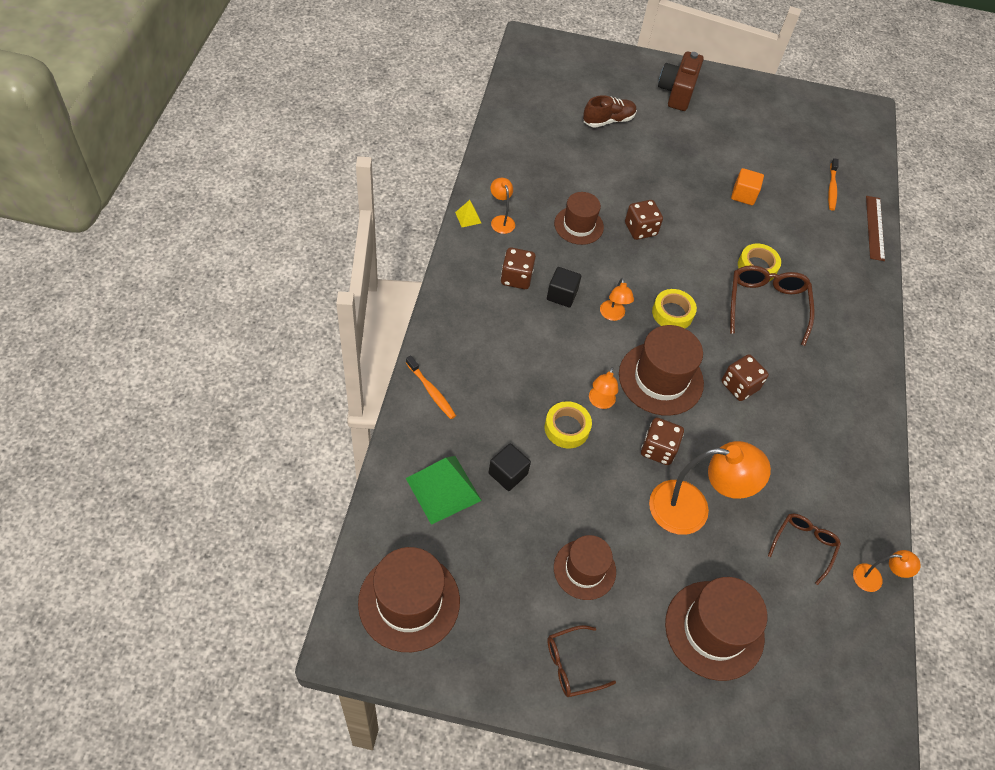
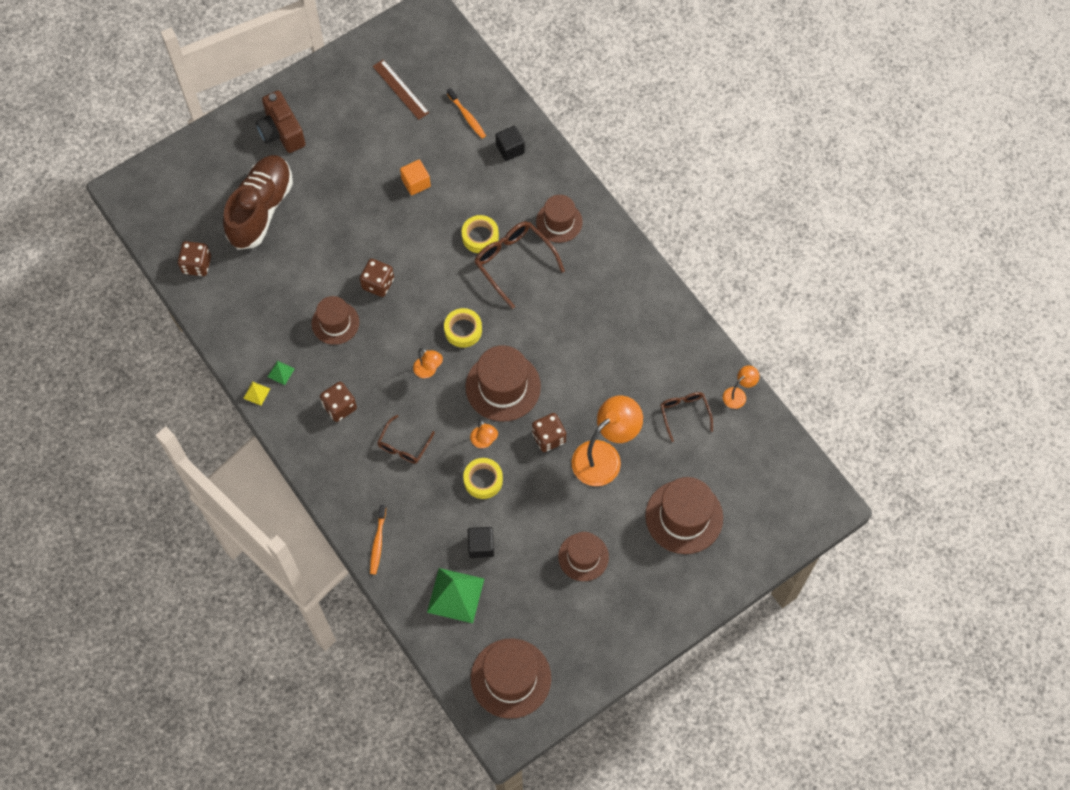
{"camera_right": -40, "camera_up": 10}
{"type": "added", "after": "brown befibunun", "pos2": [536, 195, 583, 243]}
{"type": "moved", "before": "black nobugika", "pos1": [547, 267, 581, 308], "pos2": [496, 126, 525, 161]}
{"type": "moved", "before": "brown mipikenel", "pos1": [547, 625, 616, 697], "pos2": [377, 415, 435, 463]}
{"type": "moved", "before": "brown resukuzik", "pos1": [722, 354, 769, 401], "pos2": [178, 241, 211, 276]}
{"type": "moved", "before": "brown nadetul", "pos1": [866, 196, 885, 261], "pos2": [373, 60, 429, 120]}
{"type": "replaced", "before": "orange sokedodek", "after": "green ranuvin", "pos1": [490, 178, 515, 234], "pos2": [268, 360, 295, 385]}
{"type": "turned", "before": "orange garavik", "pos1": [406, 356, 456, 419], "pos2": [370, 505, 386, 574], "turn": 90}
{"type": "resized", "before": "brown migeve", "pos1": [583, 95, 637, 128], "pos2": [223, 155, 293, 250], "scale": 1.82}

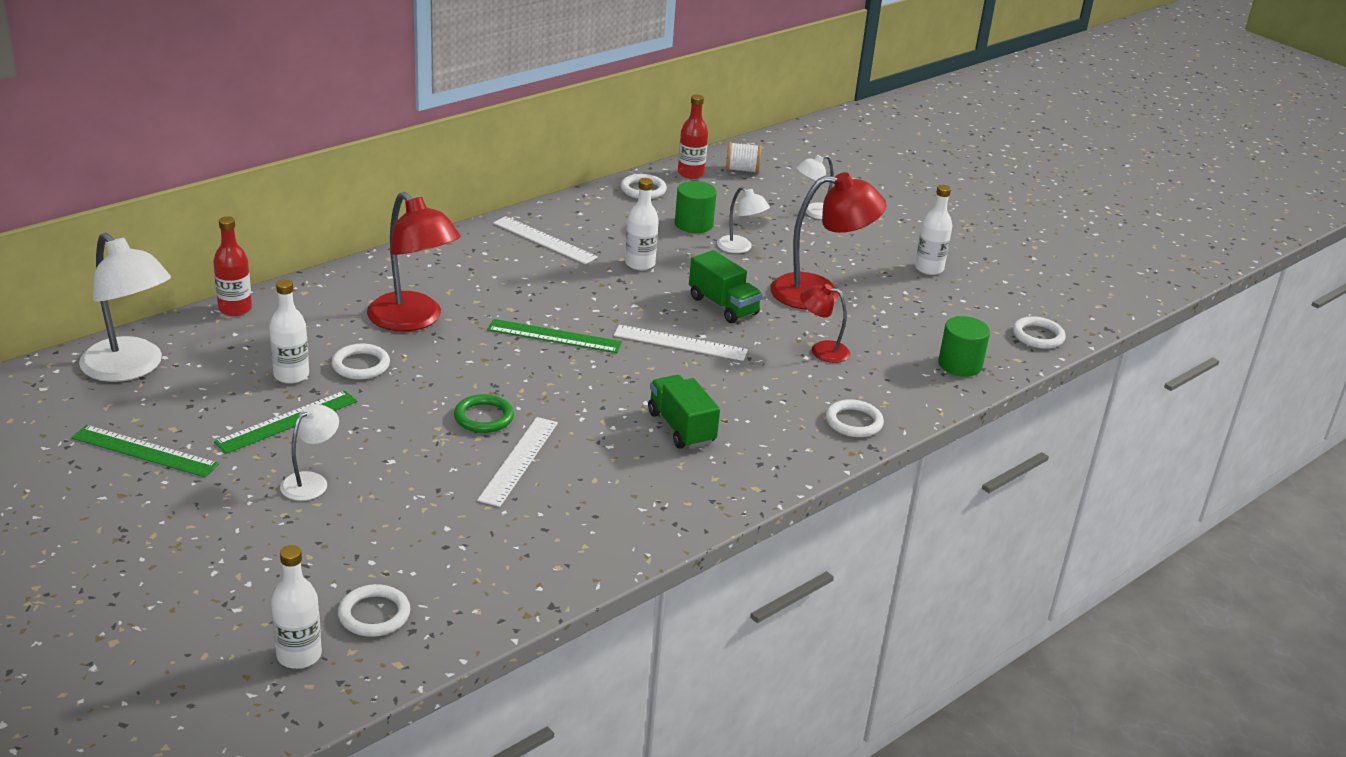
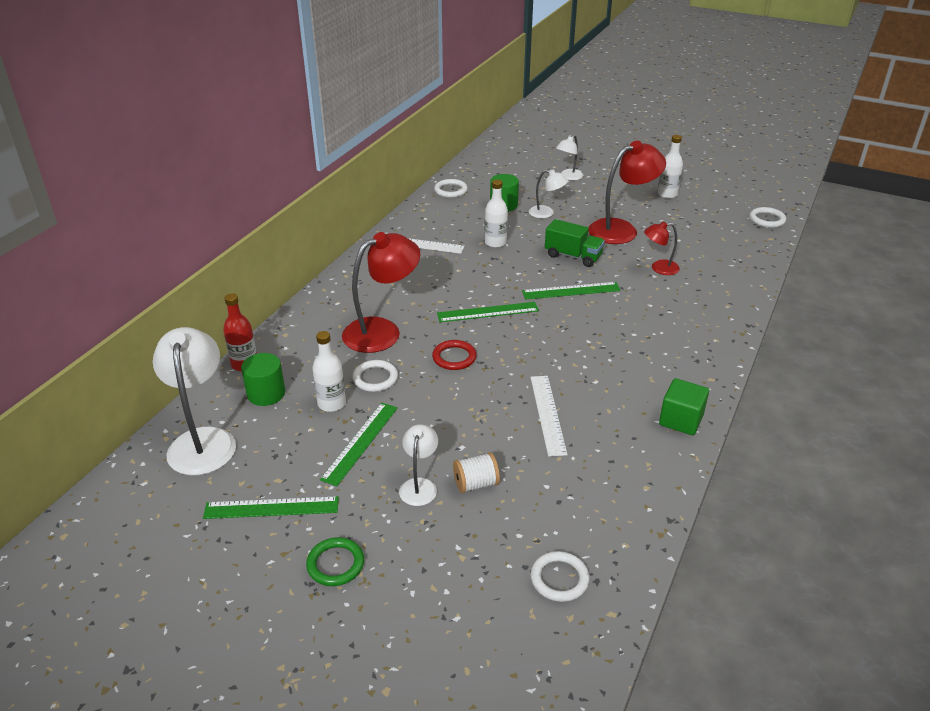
{"camera_right": -20, "camera_up": 5}
{"type": "removed", "before": "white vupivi", "pos1": [271, 545, 322, 669]}
{"type": "removed", "before": "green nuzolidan", "pos1": [648, 375, 720, 449]}
{"type": "removed", "before": "red vupivi", "pos1": [678, 94, 708, 179]}
{"type": "removed", "before": "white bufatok", "pos1": [826, 399, 884, 437]}
{"type": "added", "after": "red bufatok", "pos2": [432, 340, 477, 370]}
{"type": "added", "after": "green nobugika", "pos2": [659, 378, 709, 435]}
{"type": "moved", "before": "green bufatok", "pos1": [454, 394, 514, 433], "pos2": [306, 537, 364, 586]}
{"type": "moved", "before": "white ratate", "pos1": [726, 142, 762, 173], "pos2": [453, 452, 500, 493]}
{"type": "moved", "before": "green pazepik", "pos1": [938, 316, 990, 377], "pos2": [241, 353, 285, 406]}
{"type": "recoloured", "before": "white nadetul", "after": "green nadetul", "pos1": [613, 325, 748, 361], "pos2": [522, 282, 621, 300]}
{"type": "turned", "before": "white sokedodek", "pos1": [79, 233, 171, 382], "pos2": [153, 327, 236, 475], "turn": -120}
{"type": "turned", "before": "red sokedodek", "pos1": [367, 192, 461, 331], "pos2": [342, 232, 420, 353], "turn": -60}

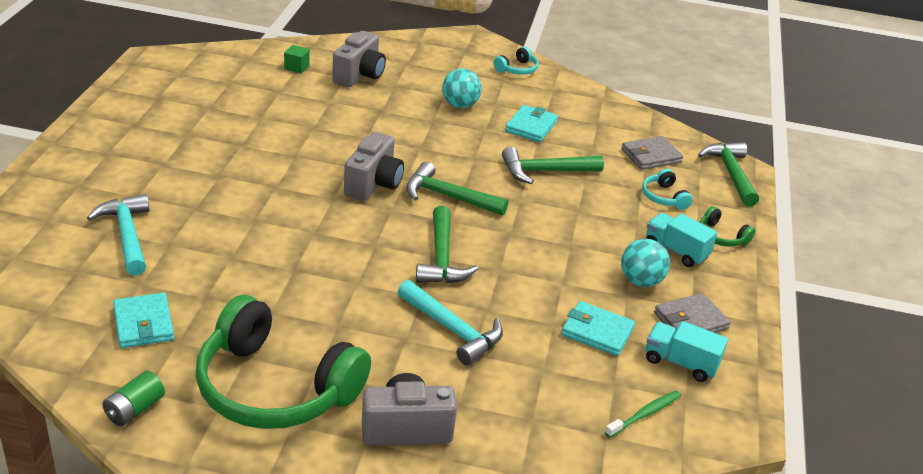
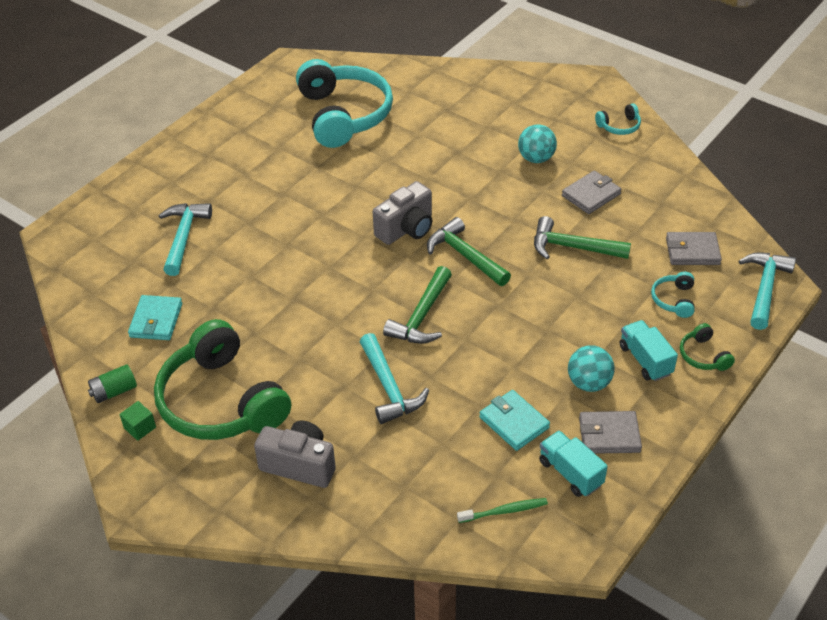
{"camera_right": 30, "camera_up": 10}
{"type": "removed", "before": "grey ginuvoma", "pos1": [332, 31, 386, 87]}
{"type": "added", "after": "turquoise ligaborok", "pos2": [296, 59, 393, 148]}
{"type": "moved", "before": "green nobugika", "pos1": [284, 45, 310, 73], "pos2": [119, 401, 156, 441]}
{"type": "recoloured", "before": "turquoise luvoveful", "after": "grey luvoveful", "pos1": [505, 105, 558, 142], "pos2": [562, 170, 621, 214]}
{"type": "recoloured", "before": "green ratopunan", "after": "turquoise ratopunan", "pos1": [698, 142, 759, 207], "pos2": [738, 252, 796, 330]}

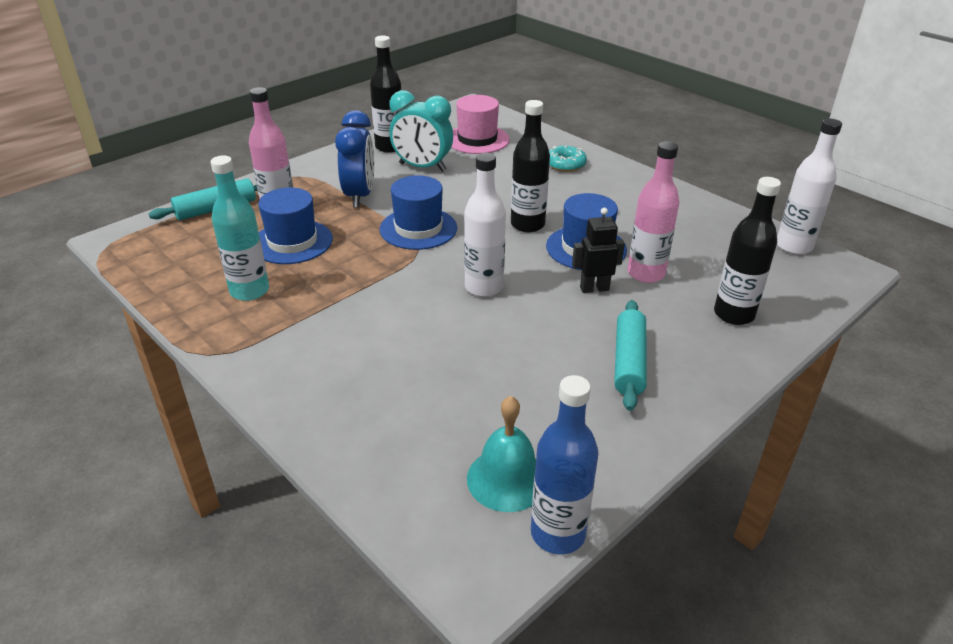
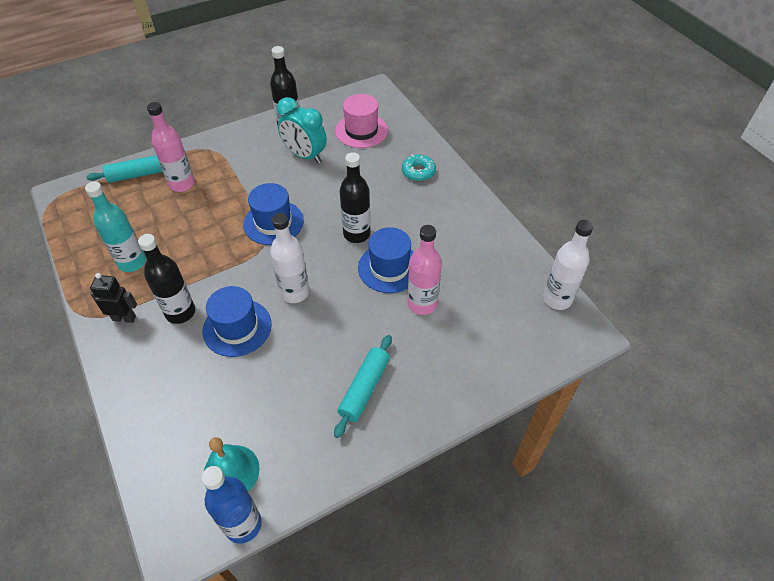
{"camera_right": 15, "camera_up": 15}
{"type": "removed", "before": "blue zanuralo", "pos1": [335, 110, 374, 208]}
{"type": "moved", "before": "blue befibunun", "pos1": [258, 188, 333, 264], "pos2": [203, 286, 272, 357]}
{"type": "moved", "before": "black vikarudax", "pos1": [572, 208, 625, 293], "pos2": [90, 273, 137, 323]}
{"type": "moved", "before": "black vupivi", "pos1": [714, 177, 781, 325], "pos2": [138, 234, 195, 324]}

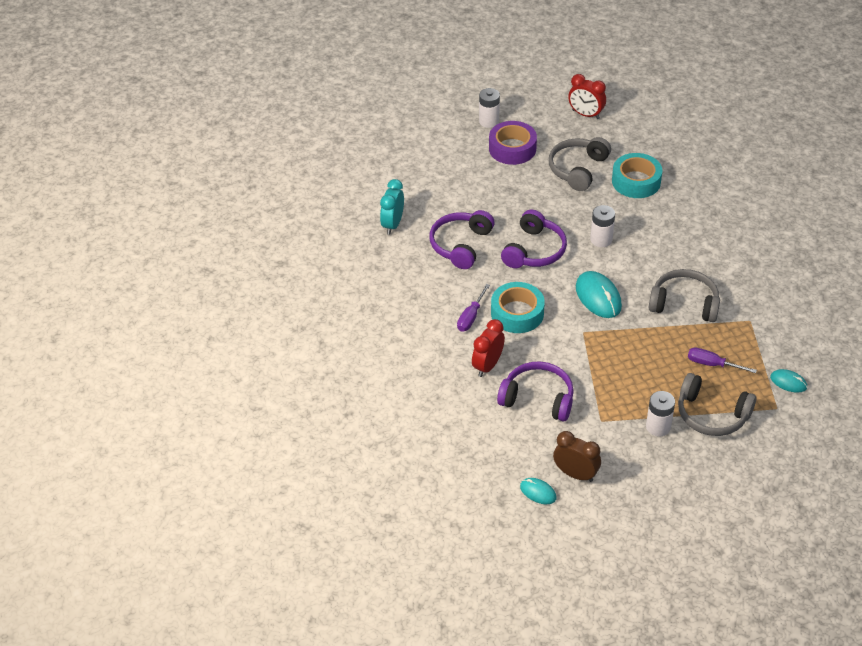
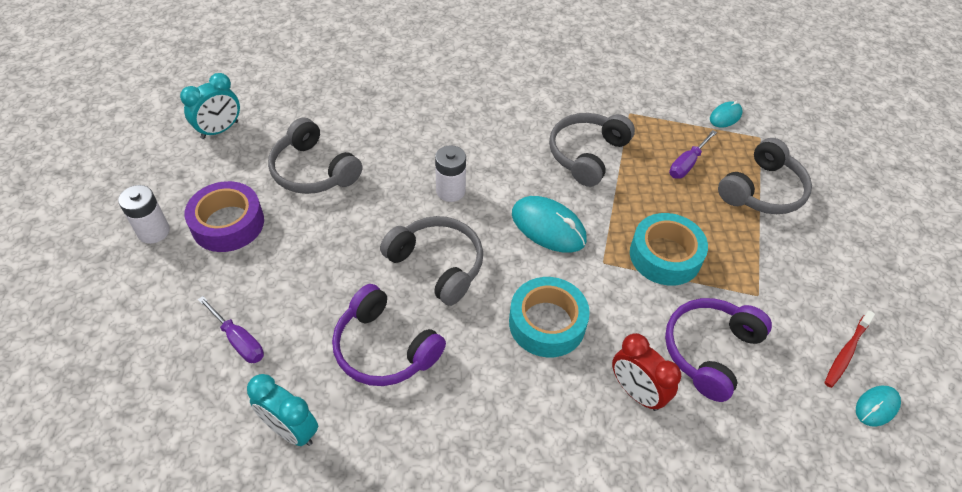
{"camera_right": -75, "camera_up": 5}
{"type": "removed", "before": "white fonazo", "pos1": [646, 391, 675, 437]}
{"type": "moved", "before": "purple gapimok", "pos1": [457, 284, 490, 332], "pos2": [198, 296, 264, 363]}
{"type": "moved", "before": "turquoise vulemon", "pos1": [612, 153, 662, 198], "pos2": [630, 213, 708, 286]}
{"type": "replaced", "before": "brown zanuralo", "after": "red garavik", "pos1": [553, 431, 601, 482], "pos2": [824, 310, 875, 388]}
{"type": "recoloured", "before": "purple ligaborok", "after": "grey ligaborok", "pos1": [501, 210, 567, 268], "pos2": [380, 216, 483, 306]}
{"type": "recoloured", "before": "red zanuralo", "after": "turquoise zanuralo", "pos1": [568, 74, 606, 119], "pos2": [180, 73, 240, 139]}
{"type": "turned", "before": "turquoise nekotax", "pos1": [576, 271, 622, 318], "pos2": [512, 196, 587, 253], "turn": 45}

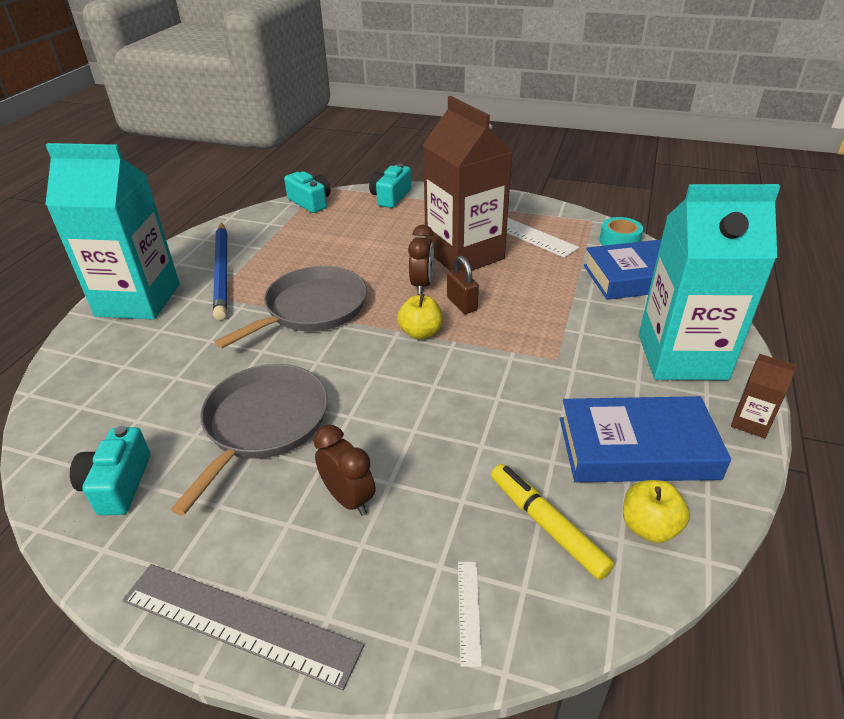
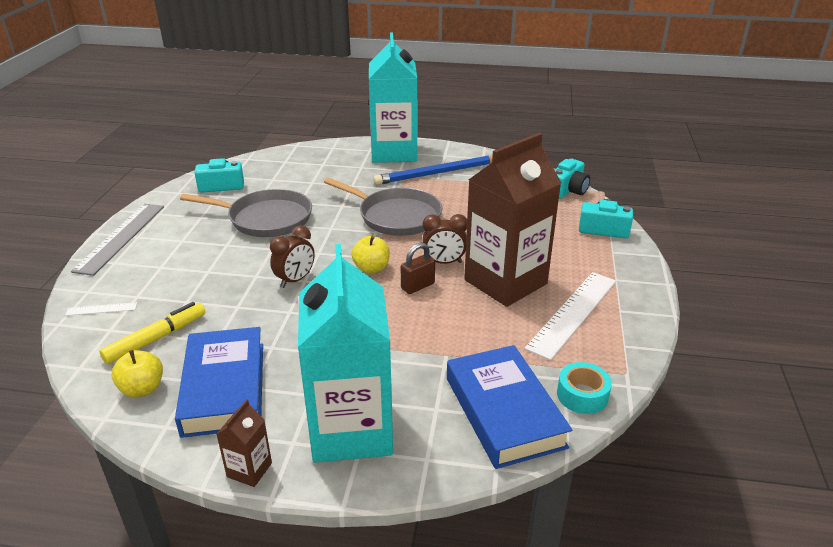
{"camera_right": 80, "camera_up": -5}
{"type": "moved", "before": "brown zanuralo", "pos1": [313, 425, 375, 516], "pos2": [270, 225, 315, 288]}

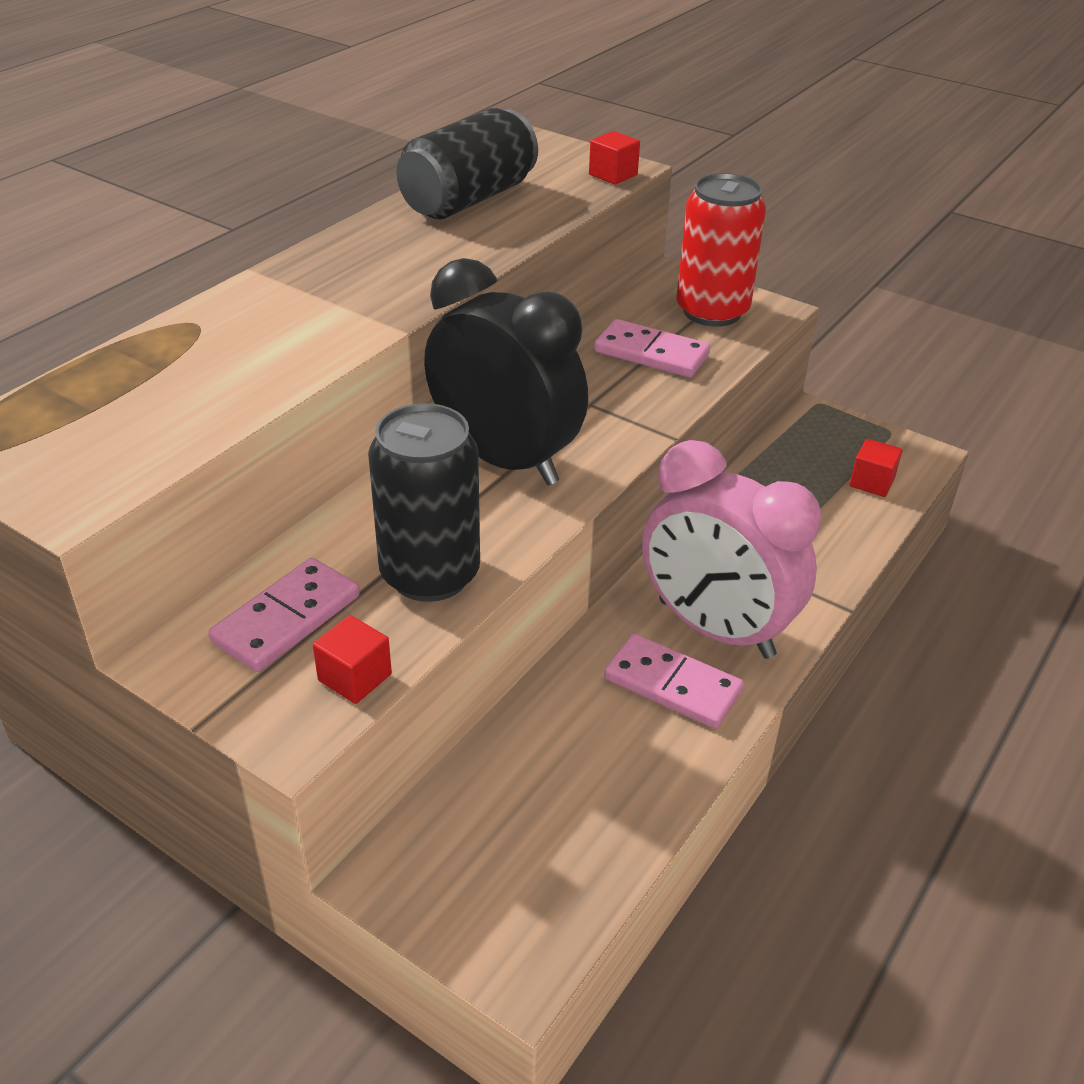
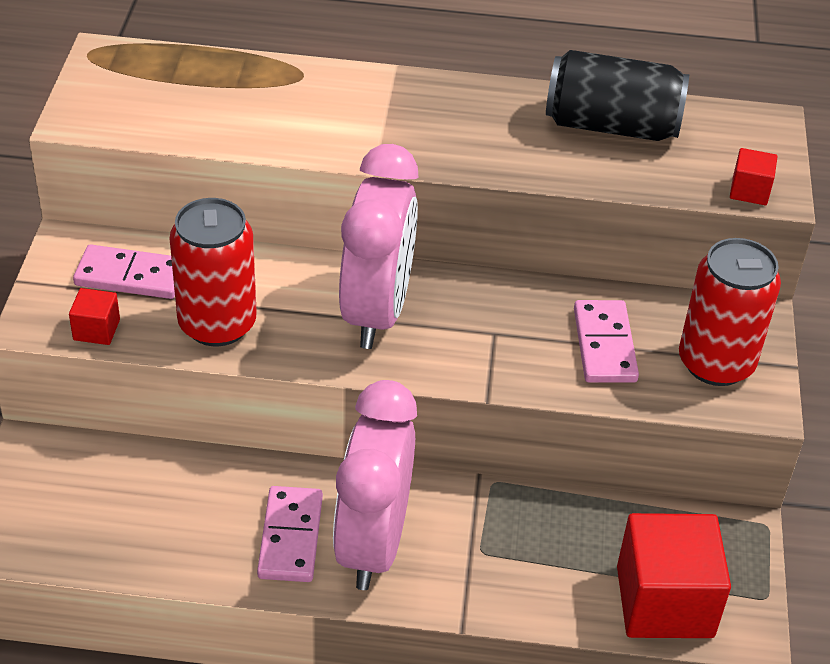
{"camera_right": 60, "camera_up": 5}
{"type": "recoloured", "before": "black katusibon", "after": "red katusibon", "pos1": [368, 403, 480, 602], "pos2": [169, 198, 257, 346]}
{"type": "recoloured", "before": "black zanuralo", "after": "pink zanuralo", "pos1": [424, 258, 588, 485], "pos2": [339, 144, 419, 349]}
{"type": "resized", "before": "red nobugika", "pos1": [850, 439, 903, 497], "pos2": [617, 513, 731, 638], "scale": 2.22}

